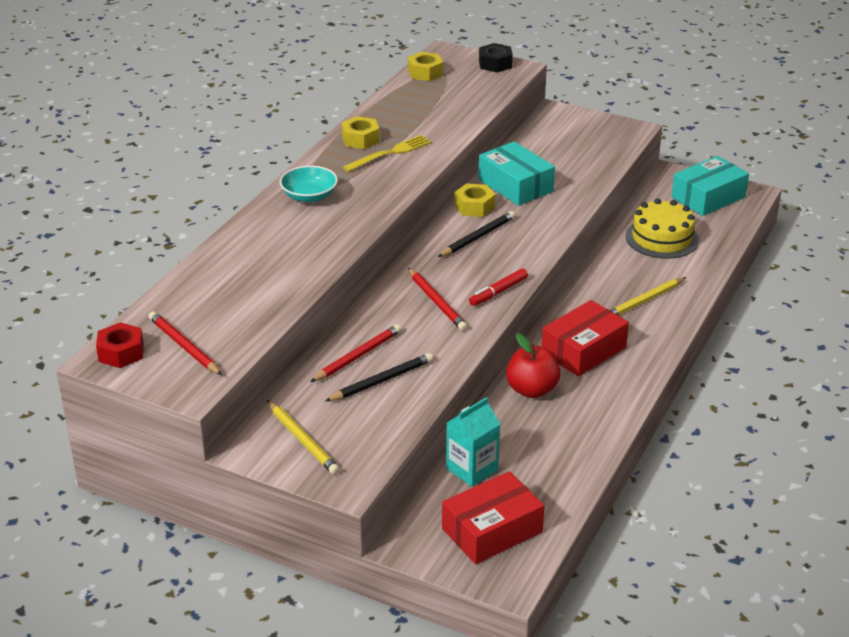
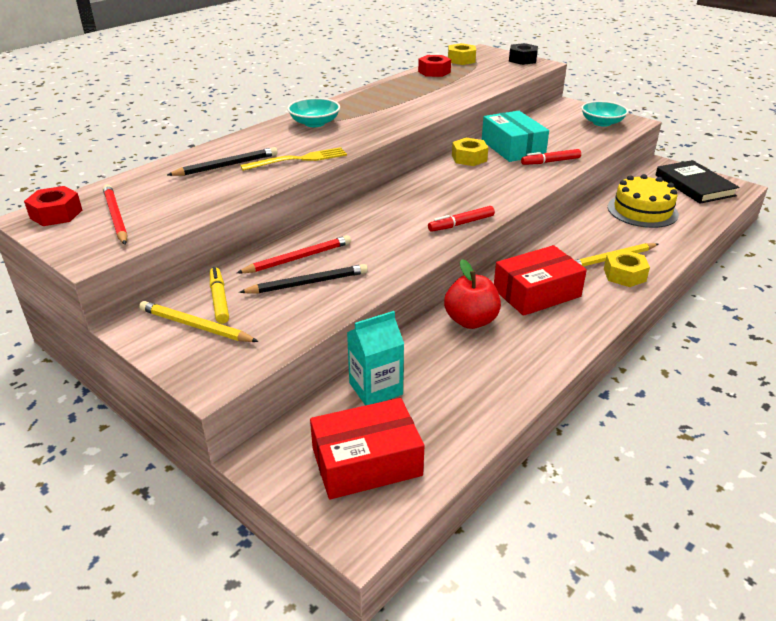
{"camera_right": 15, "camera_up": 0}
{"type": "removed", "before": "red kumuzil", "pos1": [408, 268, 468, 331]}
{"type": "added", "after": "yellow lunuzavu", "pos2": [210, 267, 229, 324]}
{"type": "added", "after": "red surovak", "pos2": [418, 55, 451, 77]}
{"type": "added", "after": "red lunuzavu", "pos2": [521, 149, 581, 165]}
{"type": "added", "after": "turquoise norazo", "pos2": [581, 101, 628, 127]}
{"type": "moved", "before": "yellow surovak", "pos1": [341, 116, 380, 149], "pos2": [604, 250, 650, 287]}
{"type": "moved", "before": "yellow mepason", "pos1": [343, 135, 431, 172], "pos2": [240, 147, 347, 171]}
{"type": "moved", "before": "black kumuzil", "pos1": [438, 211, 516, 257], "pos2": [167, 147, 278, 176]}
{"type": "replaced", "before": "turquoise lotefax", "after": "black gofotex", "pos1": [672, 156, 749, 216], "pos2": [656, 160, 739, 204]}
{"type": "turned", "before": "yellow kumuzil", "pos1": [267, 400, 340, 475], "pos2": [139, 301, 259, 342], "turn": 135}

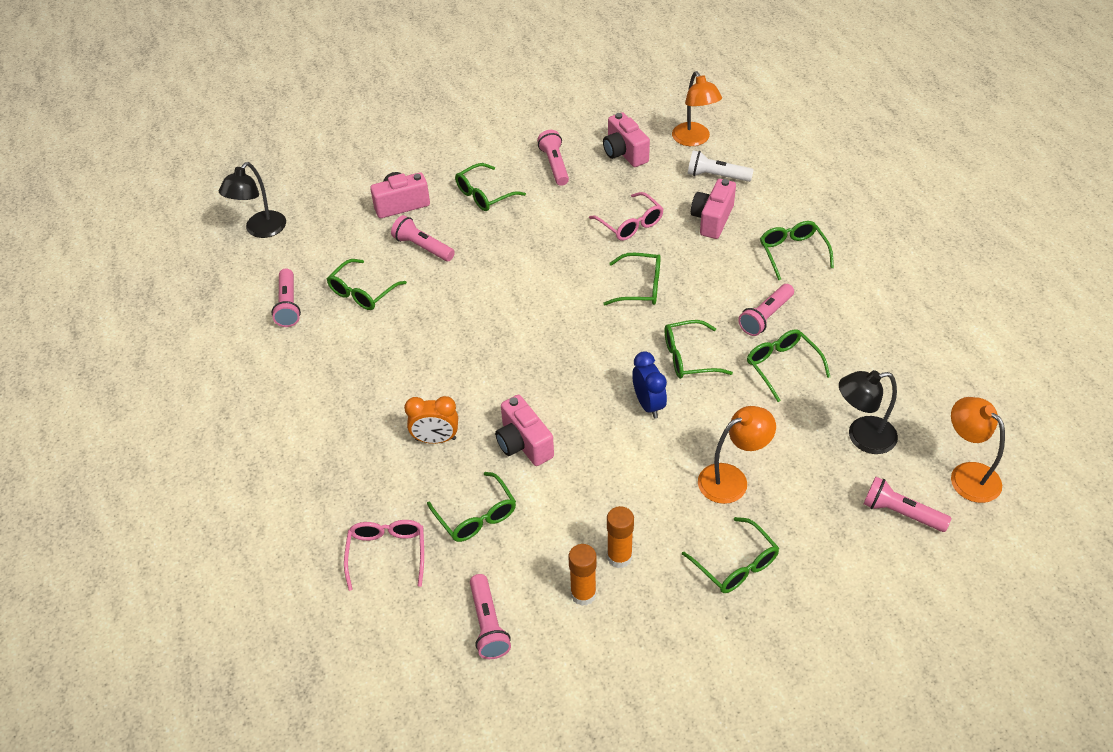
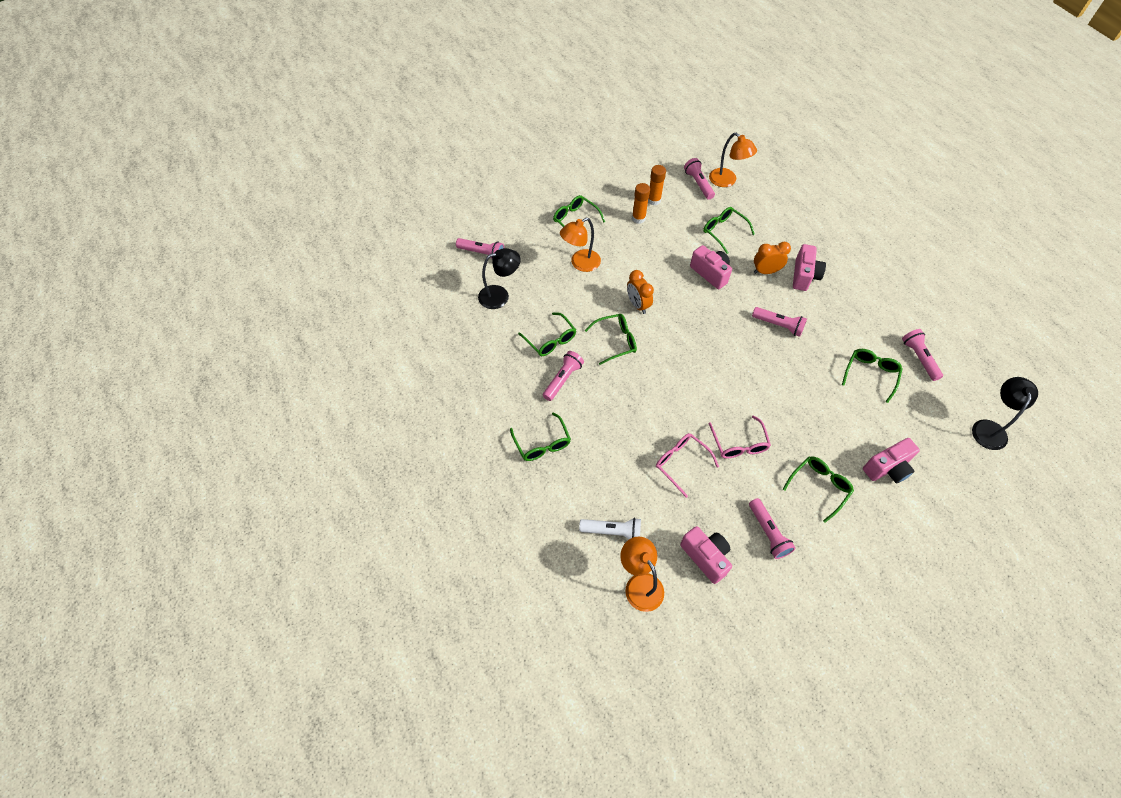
{"camera_right": 170, "camera_up": 10}
{"type": "removed", "before": "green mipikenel", "pos1": [603, 253, 661, 305]}
{"type": "moved", "before": "pink mipikenel", "pos1": [344, 520, 424, 591], "pos2": [709, 415, 771, 459]}
{"type": "moved", "before": "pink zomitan", "pos1": [391, 215, 455, 261], "pos2": [752, 307, 807, 337]}
{"type": "moved", "before": "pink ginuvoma", "pos1": [691, 179, 736, 239], "pos2": [793, 244, 826, 291]}
{"type": "moved", "before": "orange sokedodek", "pos1": [951, 397, 1005, 503], "pos2": [709, 133, 757, 187]}
{"type": "recoloured", "before": "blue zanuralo", "after": "orange zanuralo", "pos1": [632, 351, 667, 419], "pos2": [627, 270, 654, 314]}

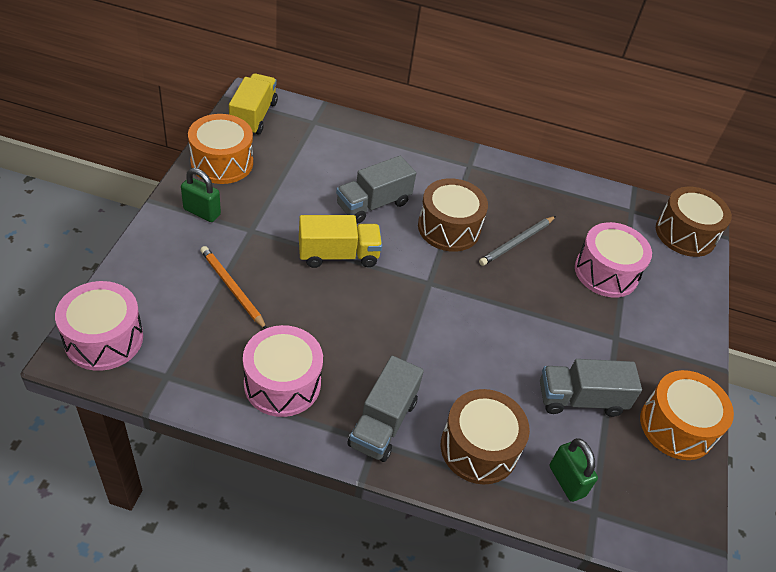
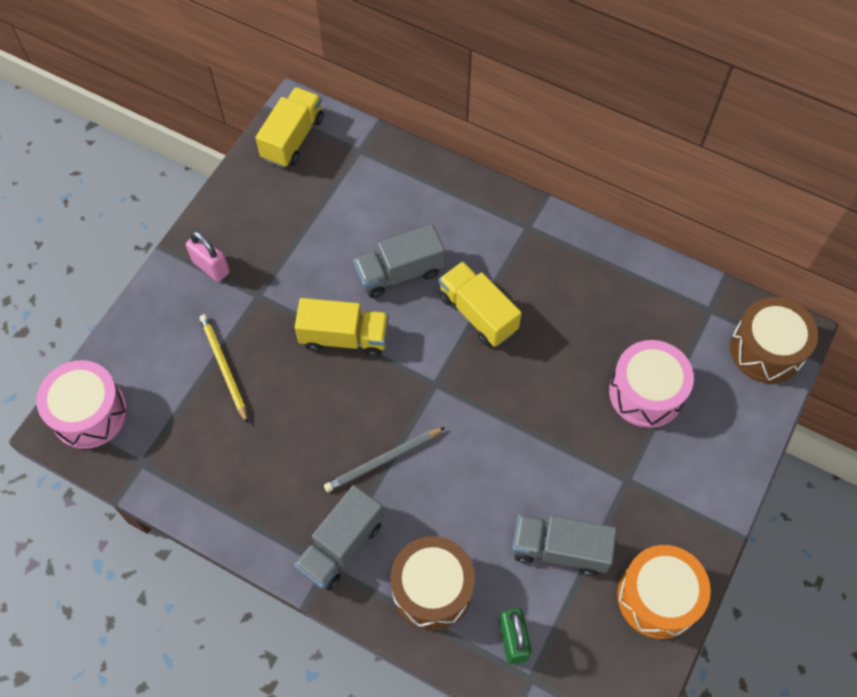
{"camera_right": 20, "camera_up": 15}
{"type": "removed", "before": "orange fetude", "pos1": [188, 114, 253, 184]}
{"type": "removed", "before": "pink fetude", "pos1": [243, 325, 323, 417]}
{"type": "moved", "before": "grey kumuzil", "pos1": [479, 216, 556, 266], "pos2": [324, 427, 445, 492]}
{"type": "replaced", "before": "brown fetude", "after": "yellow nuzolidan", "pos1": [418, 178, 488, 252], "pos2": [439, 261, 522, 347]}
{"type": "recoloured", "before": "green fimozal", "after": "pink fimozal", "pos1": [181, 168, 221, 222], "pos2": [186, 231, 230, 282]}
{"type": "recoloured", "before": "orange kumuzil", "after": "yellow kumuzil", "pos1": [200, 246, 267, 329], "pos2": [200, 314, 248, 424]}

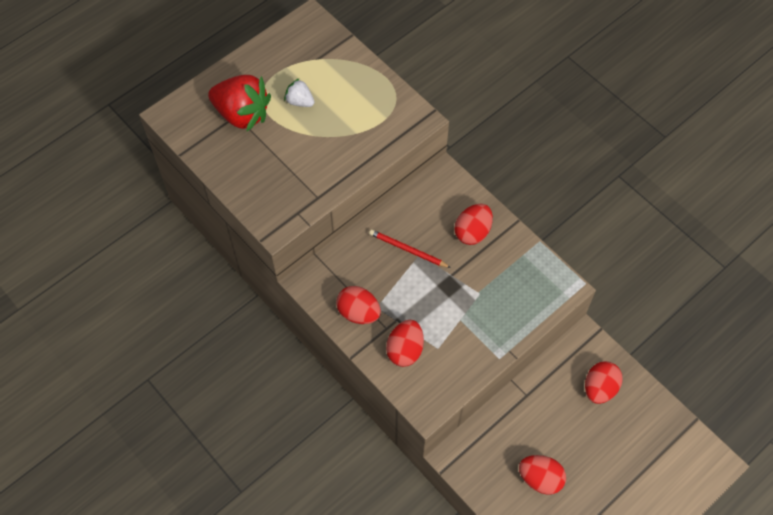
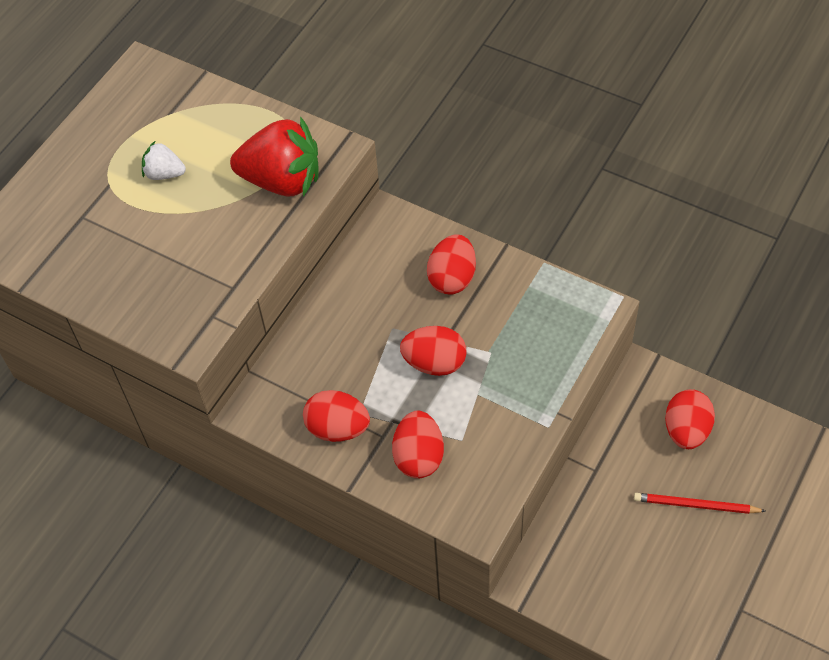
{"camera_right": -15, "camera_up": -5}
{"type": "moved", "before": "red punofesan", "pos1": [208, 75, 271, 131], "pos2": [230, 116, 319, 197]}
{"type": "moved", "before": "red kumuzil", "pos1": [369, 229, 451, 268], "pos2": [634, 493, 766, 514]}
{"type": "moved", "before": "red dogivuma", "pos1": [519, 455, 566, 495], "pos2": [400, 326, 466, 376]}

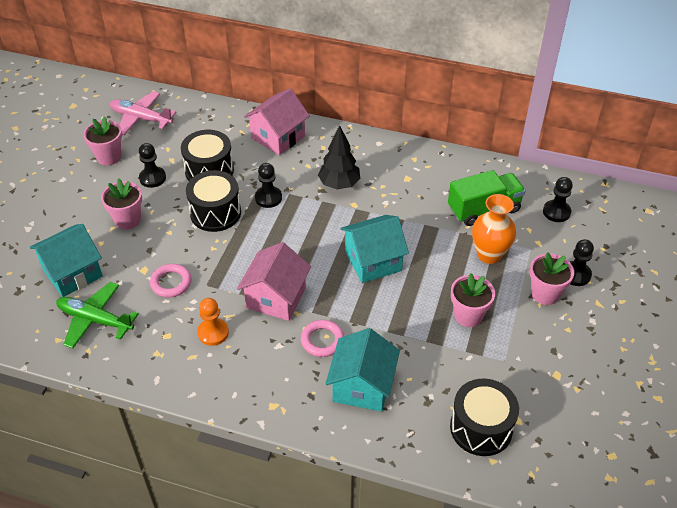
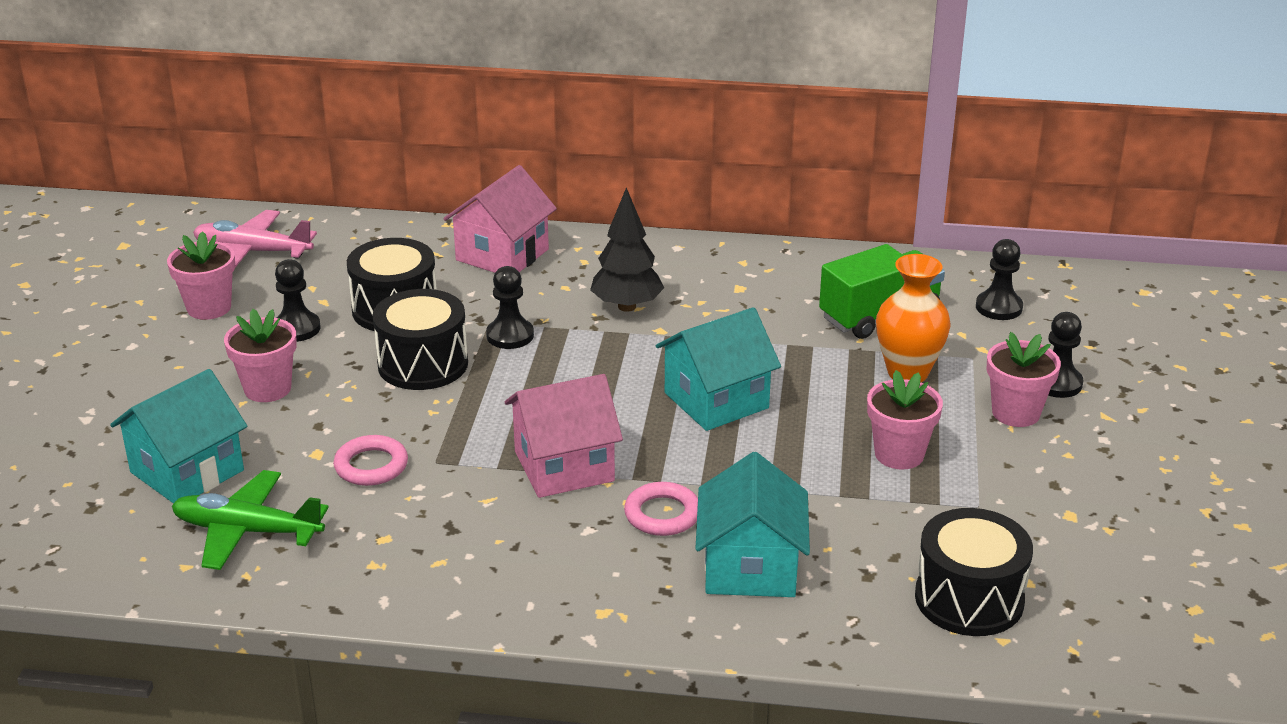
{"camera_right": -10, "camera_up": -15}
{"type": "removed", "before": "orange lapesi", "pos1": [197, 298, 229, 346]}
{"type": "turned", "before": "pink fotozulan", "pos1": [237, 242, 311, 321], "pos2": [505, 374, 623, 498], "turn": 60}

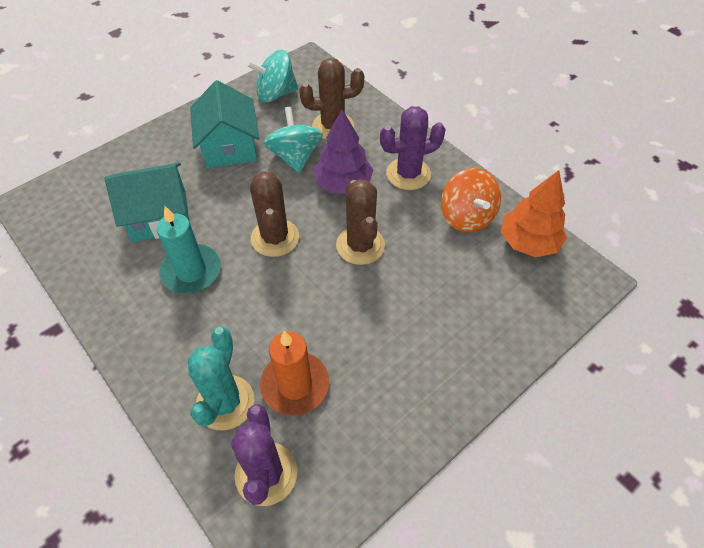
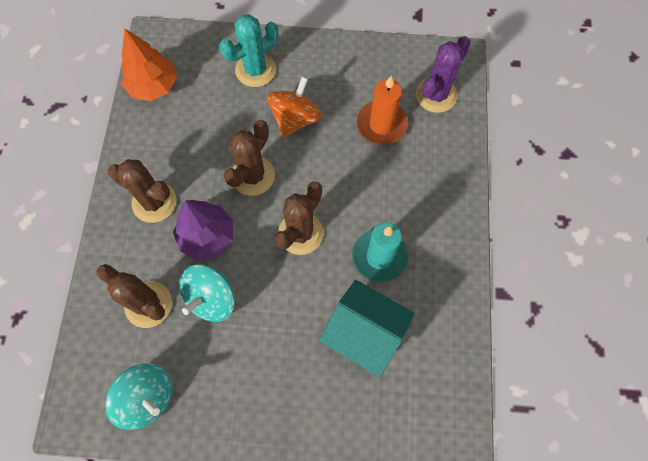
{"camera_right": -135, "camera_up": 15}
{"type": "removed", "before": "turquoise fotozulan", "pos1": [190, 80, 260, 168]}
{"type": "moved", "before": "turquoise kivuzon", "pos1": [188, 327, 255, 431], "pos2": [219, 14, 278, 87]}
{"type": "moved", "before": "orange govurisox", "pos1": [441, 168, 501, 233], "pos2": [267, 76, 321, 137]}
{"type": "recoloured", "before": "purple kivuzon", "after": "brown kivuzon", "pos1": [380, 106, 446, 190], "pos2": [108, 159, 176, 223]}

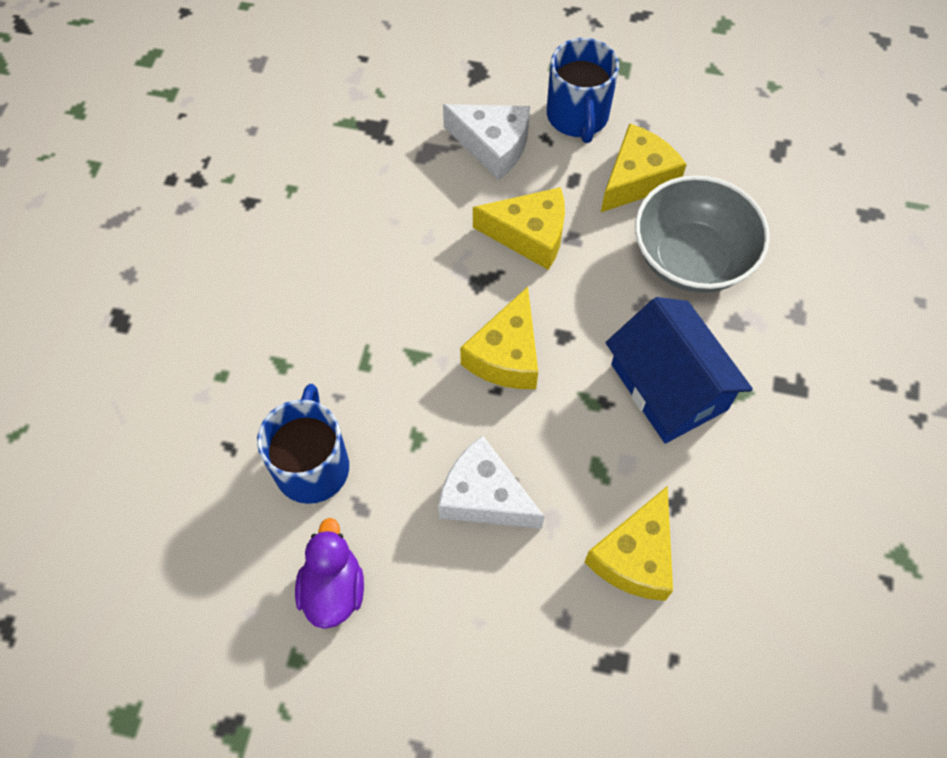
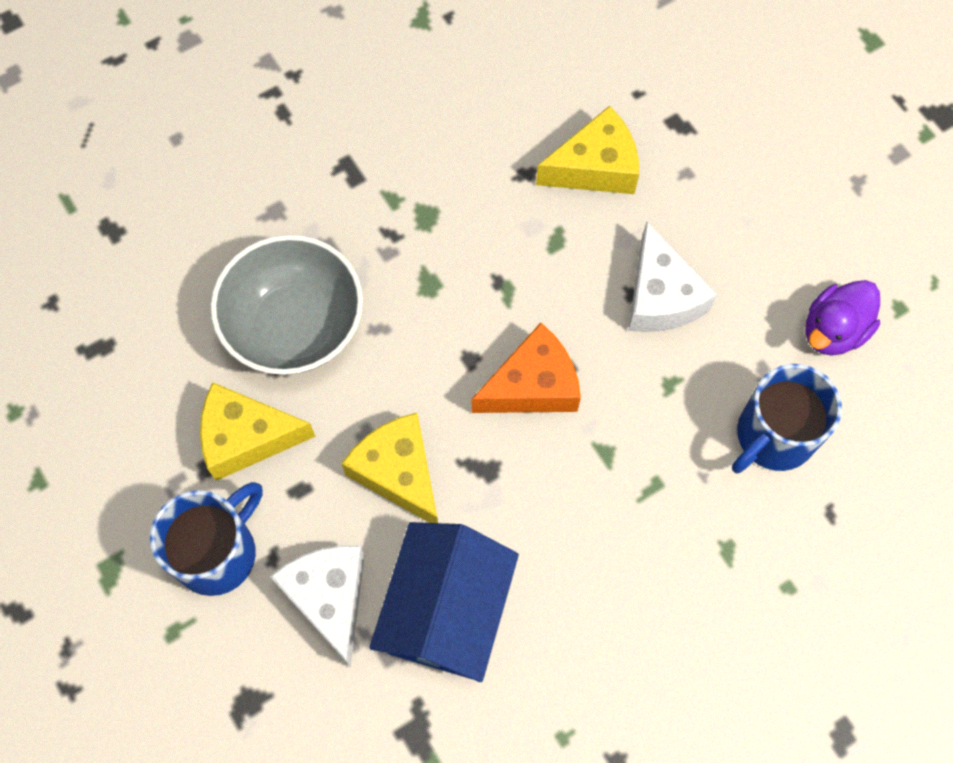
{"camera_right": -135, "camera_up": 5}
{"type": "moved", "before": "blue fotozulan", "pos1": [606, 297, 753, 444], "pos2": [369, 522, 519, 682]}
{"type": "recoloured", "before": "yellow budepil", "after": "orange budepil", "pos1": [460, 287, 538, 389], "pos2": [472, 323, 581, 413]}

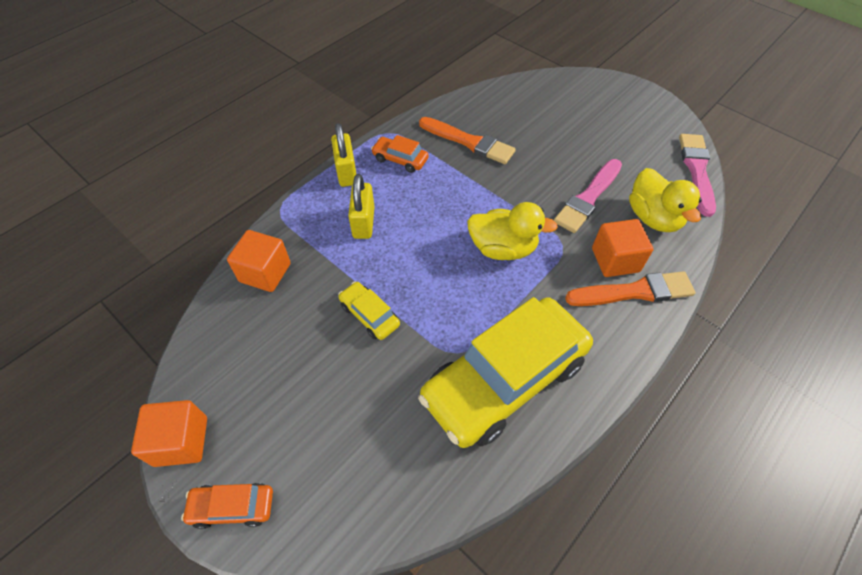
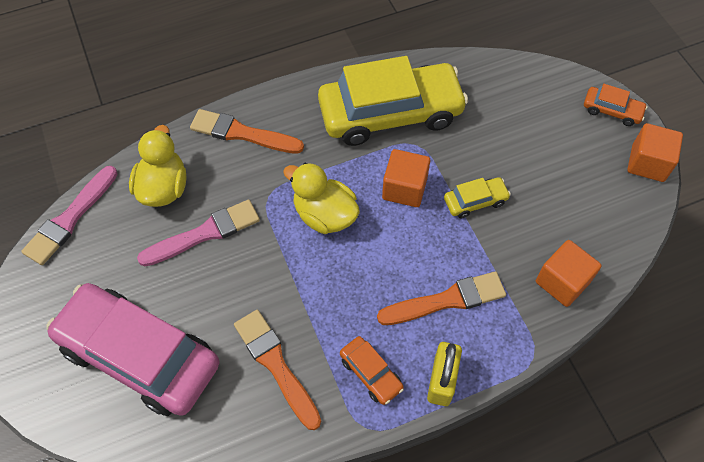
{"camera_right": -155, "camera_up": 5}
{"type": "added", "after": "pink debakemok", "pos2": [46, 283, 220, 416]}
{"type": "moved", "before": "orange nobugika", "pos1": [592, 219, 653, 277], "pos2": [382, 149, 430, 207]}
{"type": "replaced", "before": "yellow fimozal", "after": "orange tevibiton", "pos1": [348, 174, 375, 239], "pos2": [377, 271, 506, 325]}
{"type": "turned", "before": "yellow debakemok", "pos1": [338, 282, 400, 340], "pos2": [444, 177, 511, 219], "turn": -90}

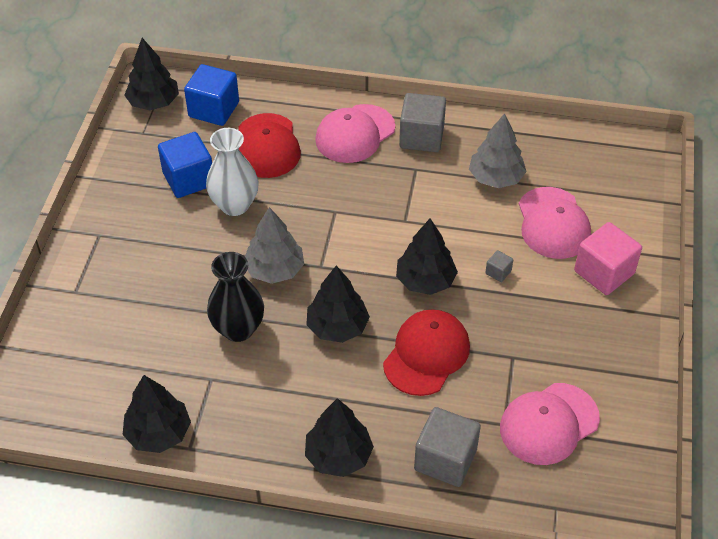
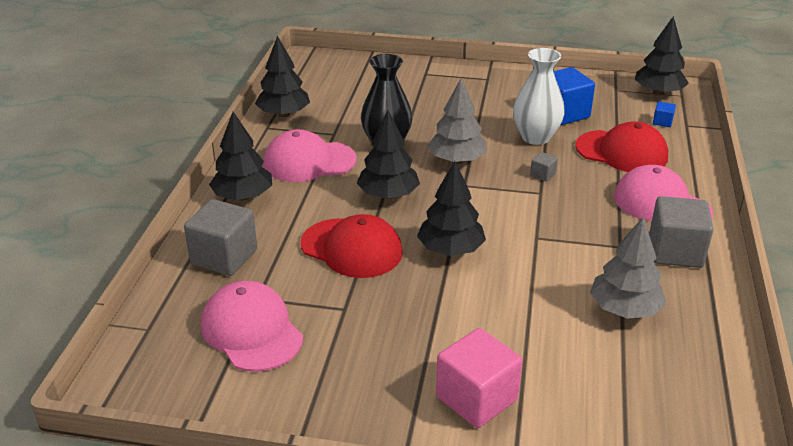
{"camera_right": 90, "camera_up": -15}
{"type": "moved", "before": "grey nobugika", "pos1": [485, 250, 513, 282], "pos2": [530, 152, 558, 182]}
{"type": "moved", "before": "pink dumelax", "pos1": [519, 187, 591, 259], "pos2": [263, 129, 357, 182]}
{"type": "turned", "before": "red dumelax", "pos1": [238, 113, 301, 178], "pos2": [575, 121, 668, 172], "turn": -150}
{"type": "resized", "before": "blue nobugika", "pos1": [184, 64, 239, 126], "pos2": [653, 102, 676, 127], "scale": 0.44}

